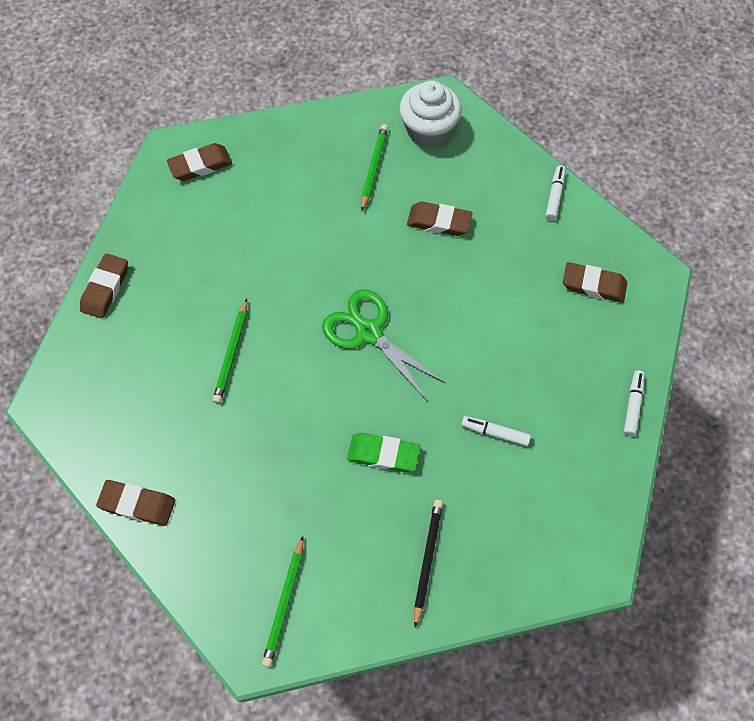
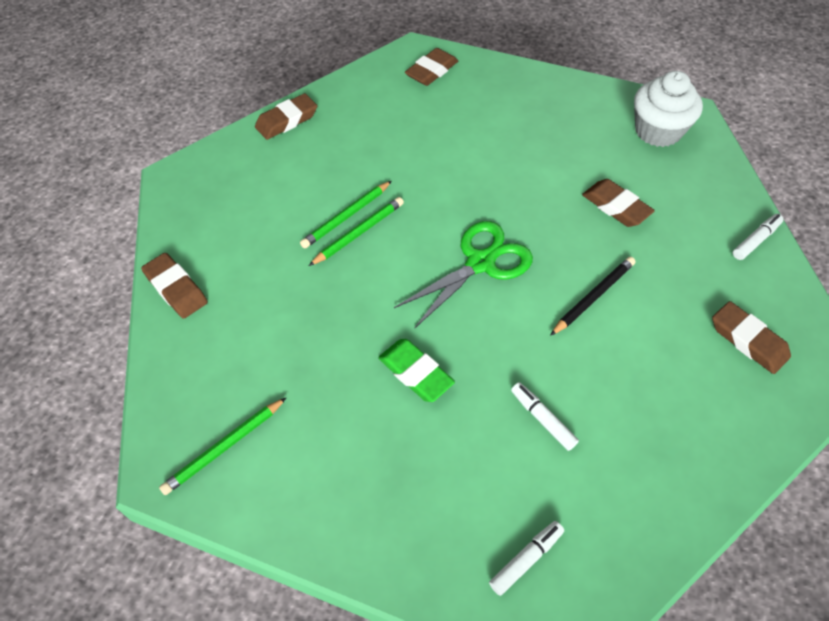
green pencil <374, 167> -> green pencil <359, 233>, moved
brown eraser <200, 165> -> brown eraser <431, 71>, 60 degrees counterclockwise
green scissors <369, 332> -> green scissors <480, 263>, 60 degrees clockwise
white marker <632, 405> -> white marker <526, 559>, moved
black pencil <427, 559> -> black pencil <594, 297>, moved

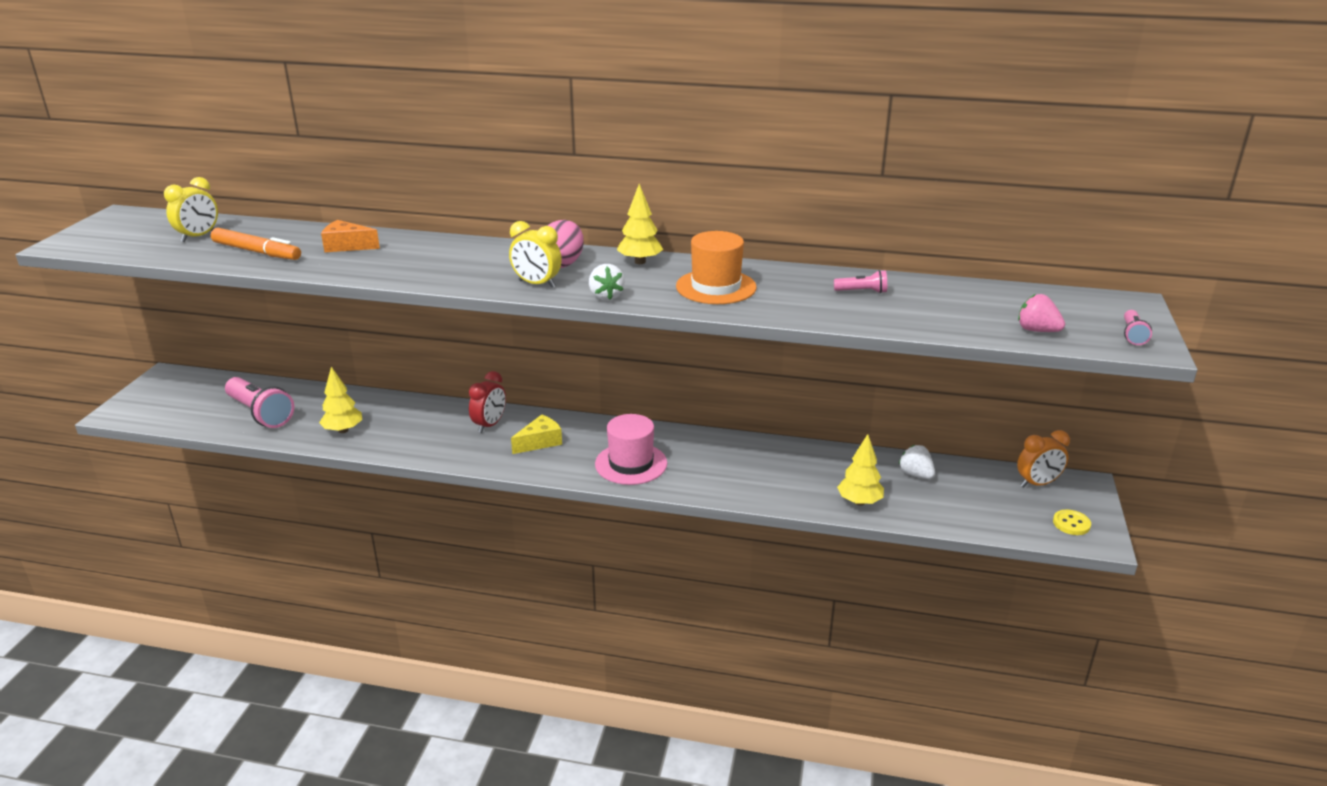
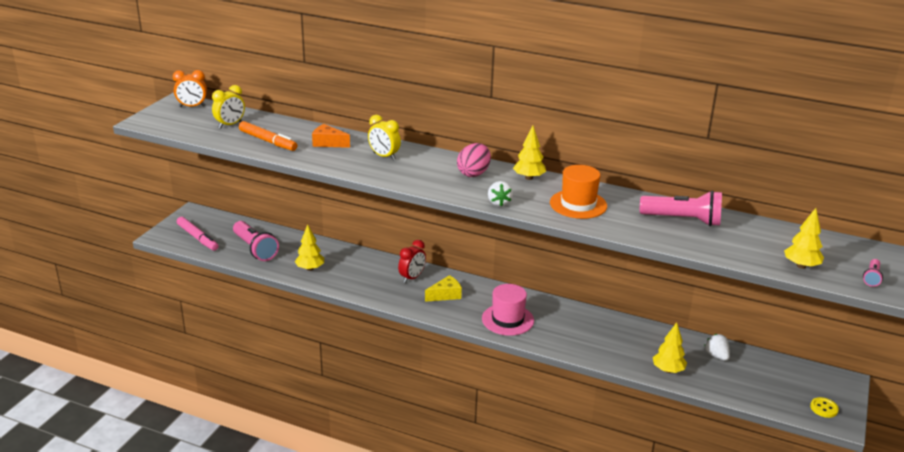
yellow clock <537, 284> -> yellow clock <384, 156>, moved
pink flashlight <862, 291> -> pink flashlight <683, 220>, x2.12
pink strawberry <1037, 330> -> yellow tree <801, 266>
orange clock <1037, 483> -> orange clock <192, 106>, moved
none -> pink marker <197, 238>

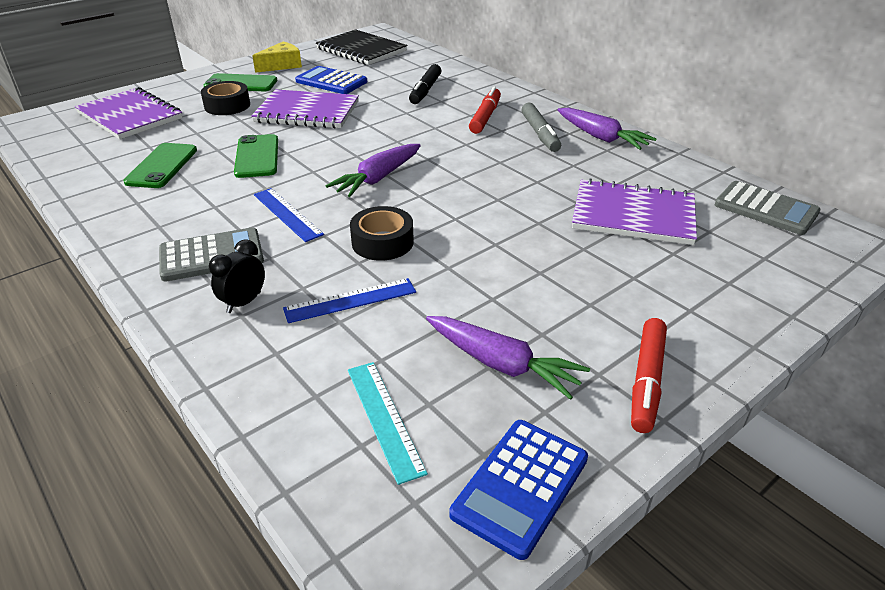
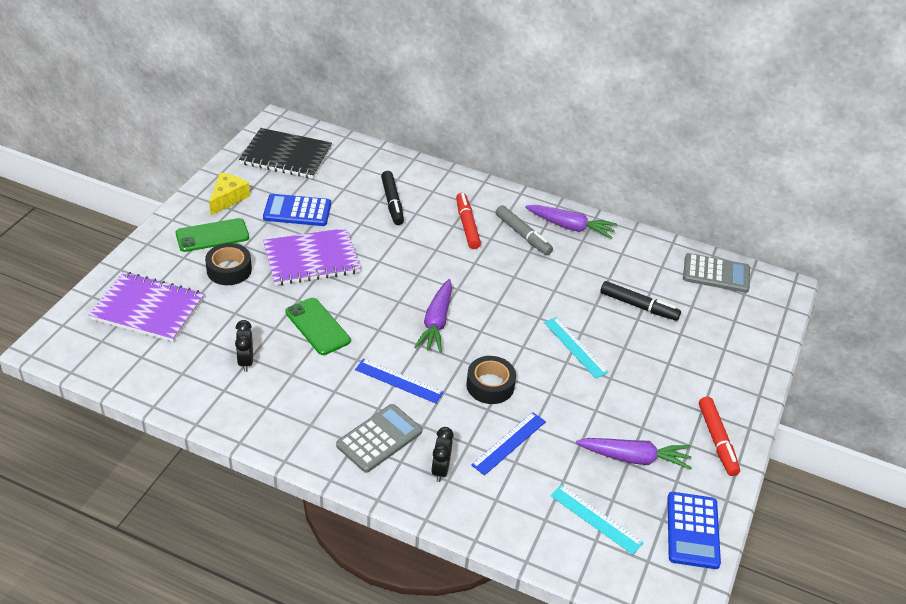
green phone <162, 166> -> black clock <245, 361>
purple notebook <633, 215> -> black marker <638, 306>
none -> turquoise ruler <575, 347>

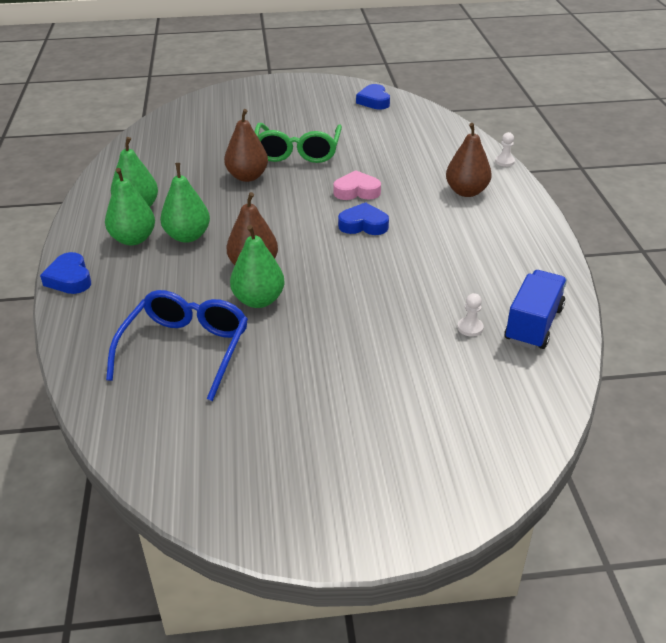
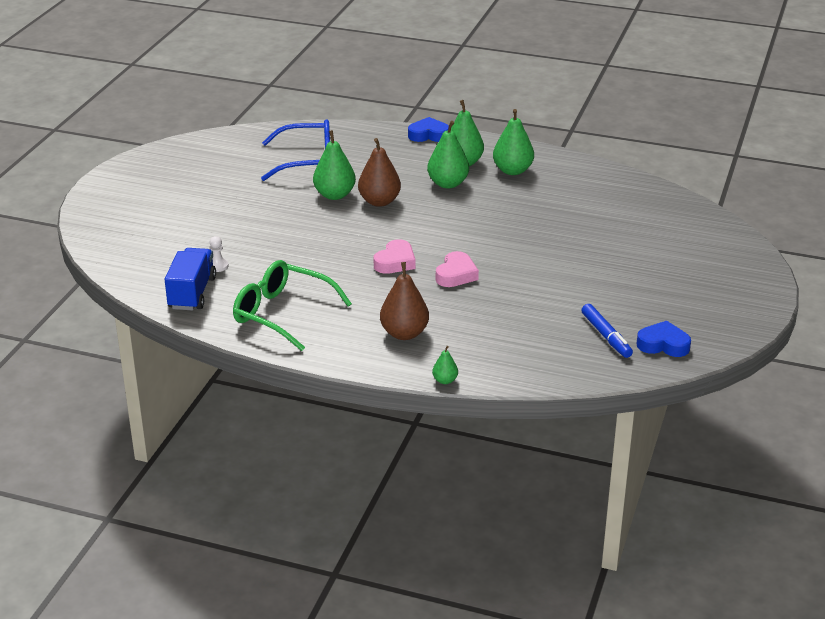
brown pear <247, 177> -> none
green glasses <297, 151> -> green glasses <283, 314>, moved
white pawn <504, 162> -> green pear <445, 380>
blue heart <363, 225> -> pink heart <395, 262>
blue truck <533, 325> -> blue truck <192, 293>, 135 degrees counterclockwise
blue glasses <185, 350> -> blue glasses <306, 161>, 45 degrees counterclockwise
none -> blue marker <606, 336>

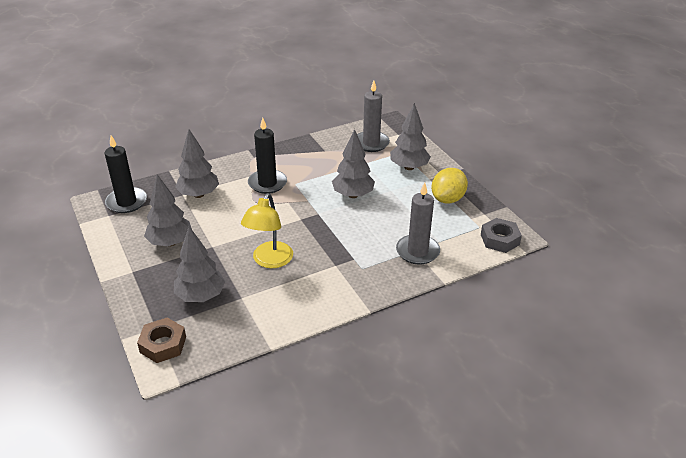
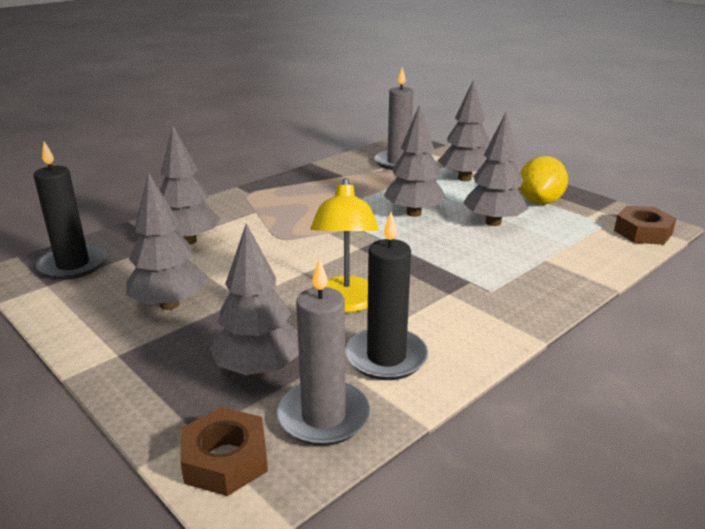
black candle <267, 183> -> black candle <386, 357>, moved
grey candle <417, 251> -> grey candle <323, 416>, moved
grey nut <500, 239> -> brown nut <643, 232>
none -> grey tree <493, 222>

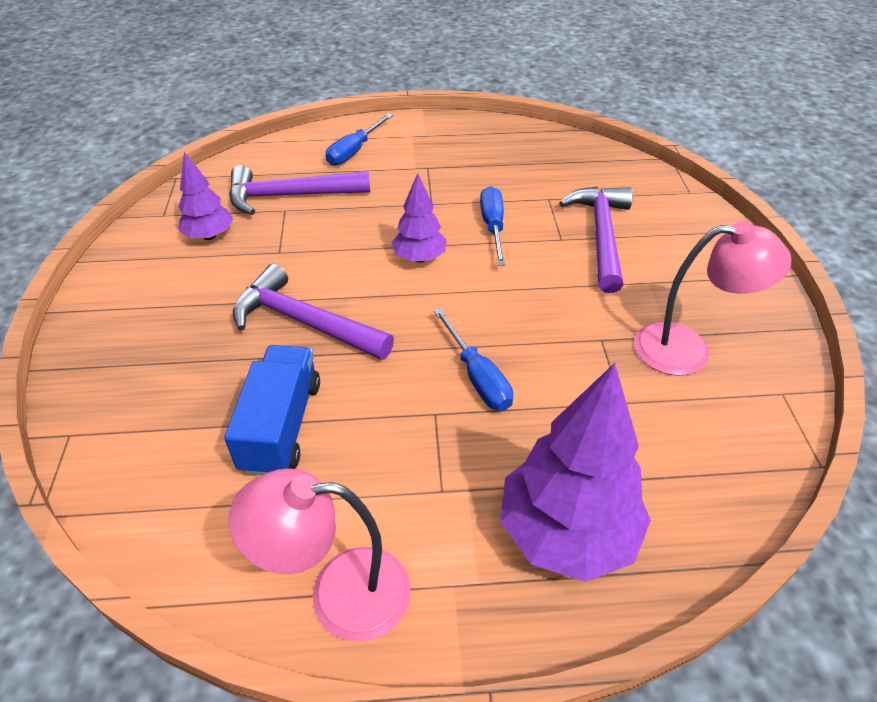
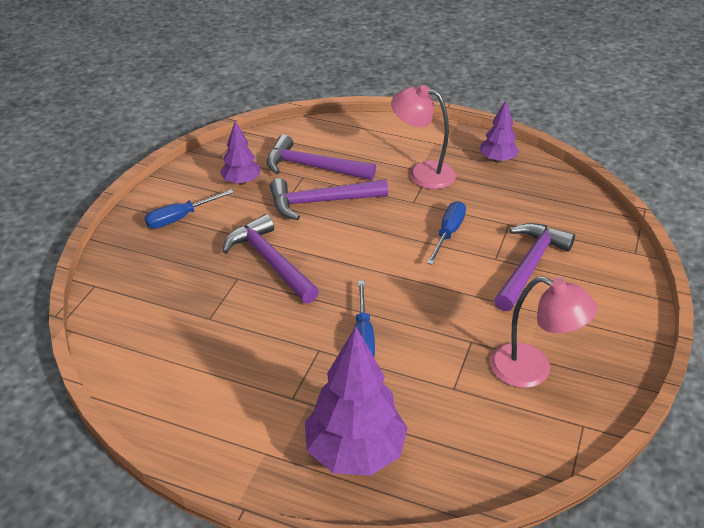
blue screwdriver <354, 151> -> blue screwdriver <180, 218>, moved
purple tree <419, 258> -> purple tree <497, 160>, moved
blue truck <281, 426> -> none
pink lamp <339, 593> -> pink lamp <422, 173>, moved
none -> purple hammer <321, 202>

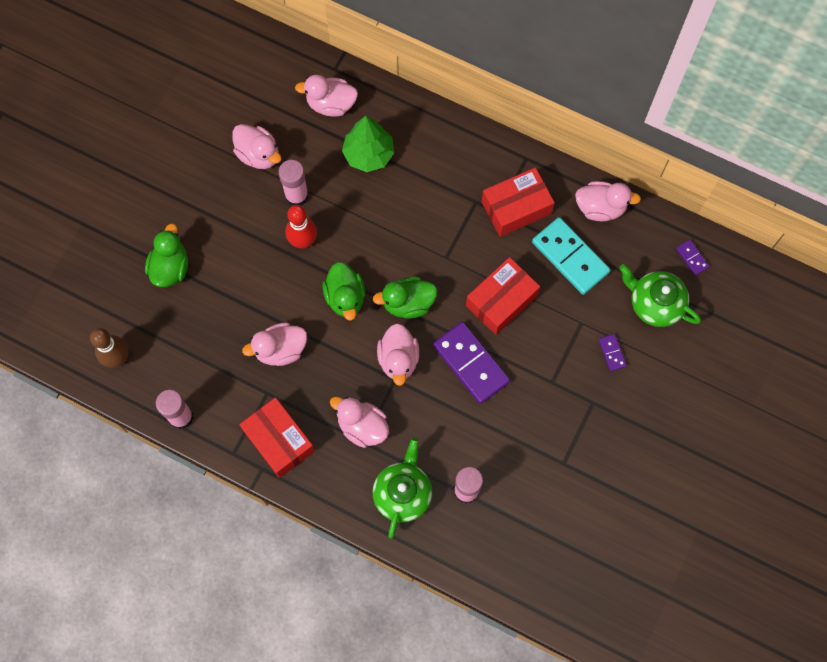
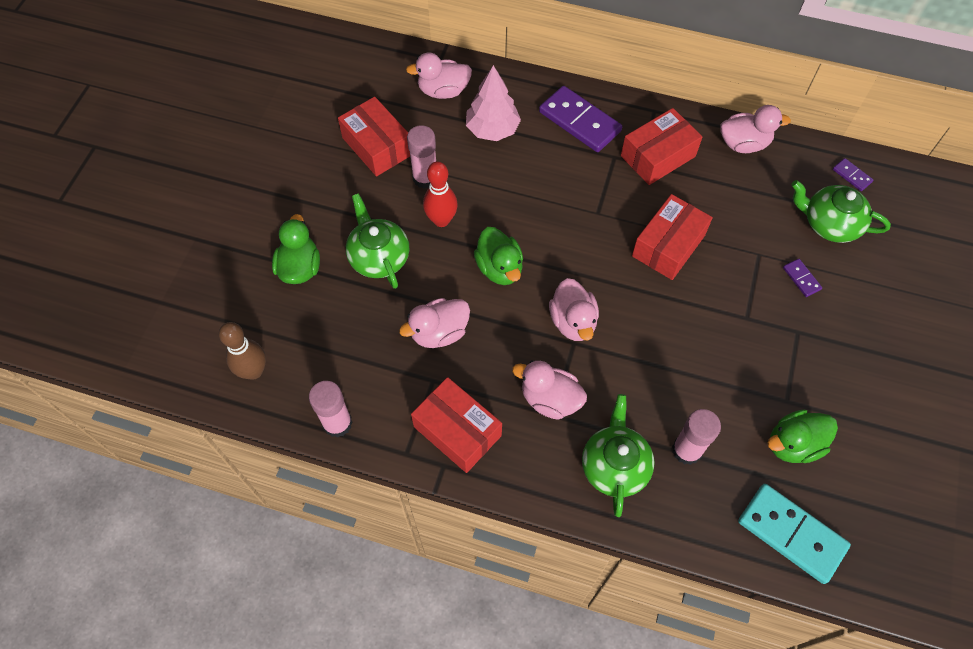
green tree <368, 154> -> pink tree <492, 129>
pink duck <259, 155> -> red box <377, 146>
turquoise domino <570, 257> -> turquoise domino <791, 534>, moved
green duck <408, 303> -> green duck <793, 444>, moved
purple domino <470, 364> -> purple domino <579, 122>, moved
none -> green teapot <379, 257>

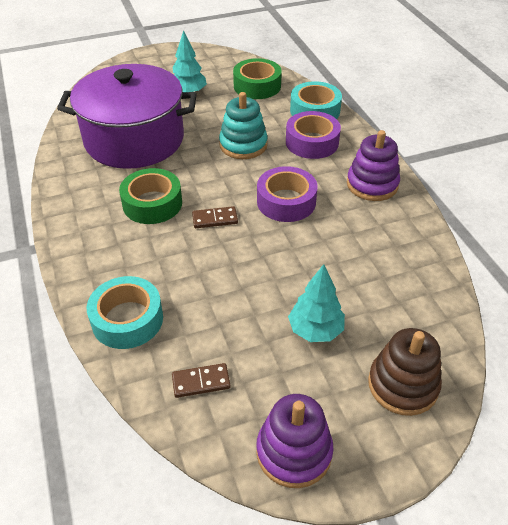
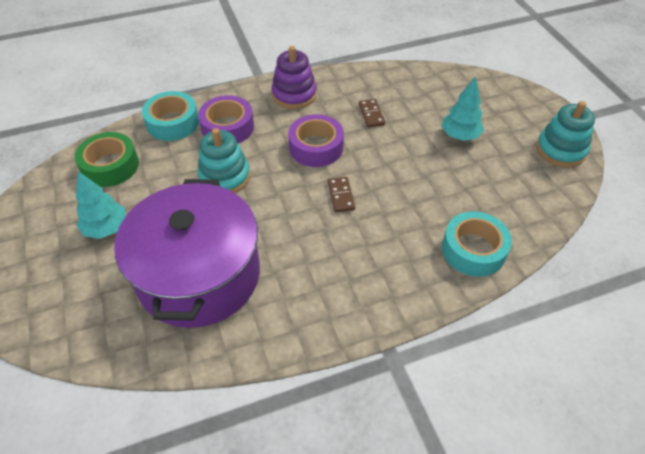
green tape <152, 203> -> none
brown stacking toy <402, 385> -> none
brown domino <201, 382> -> brown domino <371, 114>, moved
purple stacking toy <294, 452> -> turquoise stacking toy <560, 150>

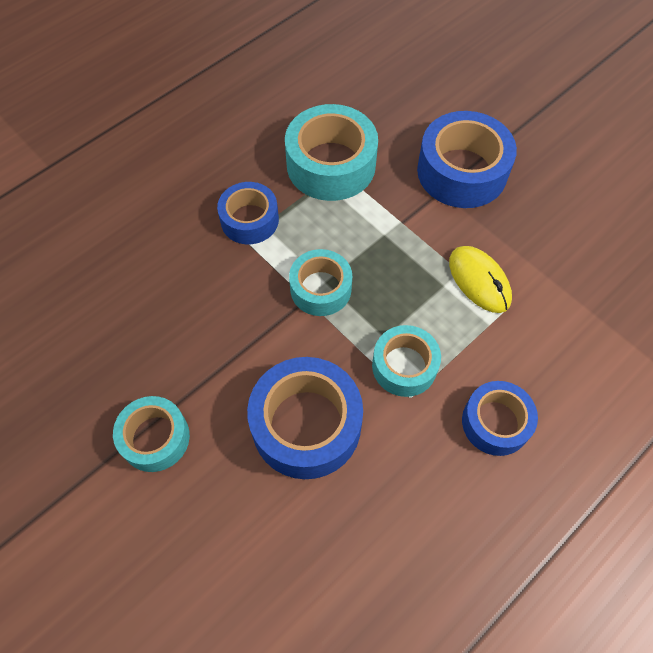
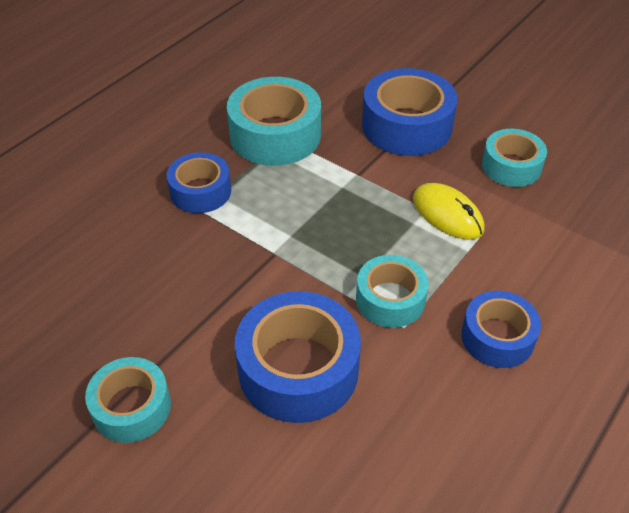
turquoise tape <320, 289> -> turquoise tape <511, 166>, moved

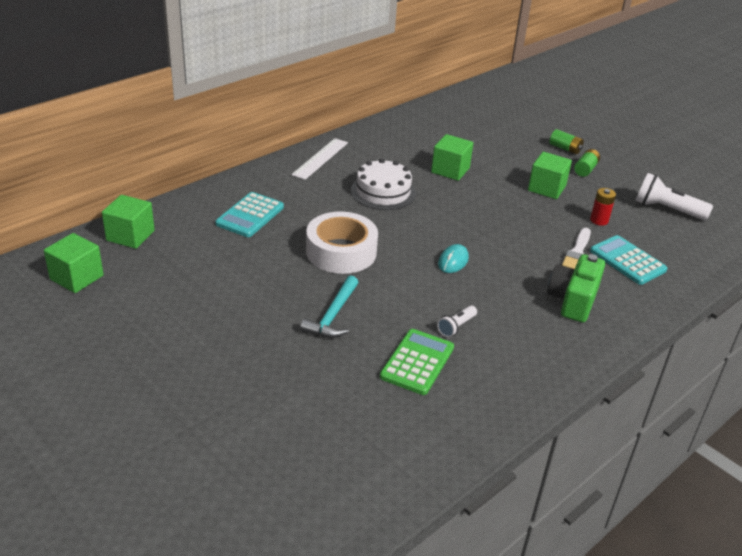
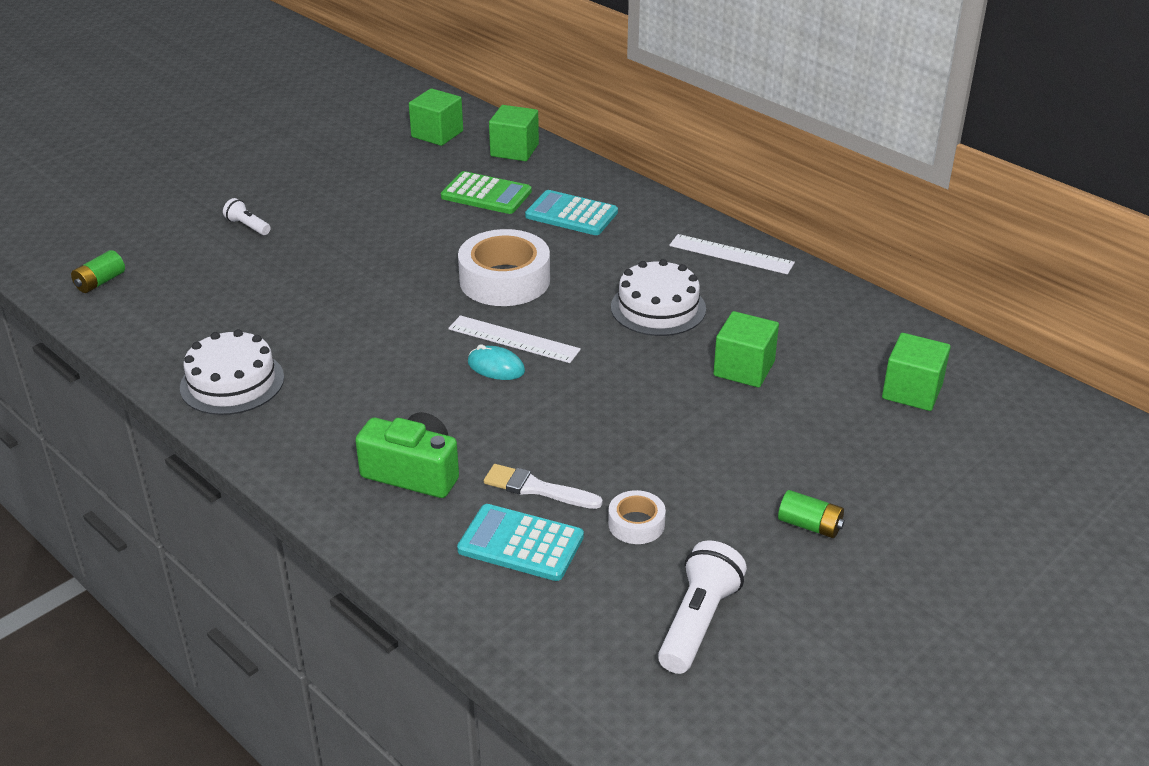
green battery <565, 148> -> green battery <100, 282>, moved
green cube <546, 188> -> green cube <912, 391>, moved
red battery <599, 220> -> white tape <636, 524>
turquoise calculator <627, 261> -> turquoise calculator <520, 544>, 120 degrees counterclockwise
turquoise hammer <333, 315> -> none
white flashlight <456, 327> -> white flashlight <248, 226>, moved
green calculator <417, 362> -> green calculator <486, 194>, moved
none -> white ruler <513, 339>
none -> white cake <232, 382>

